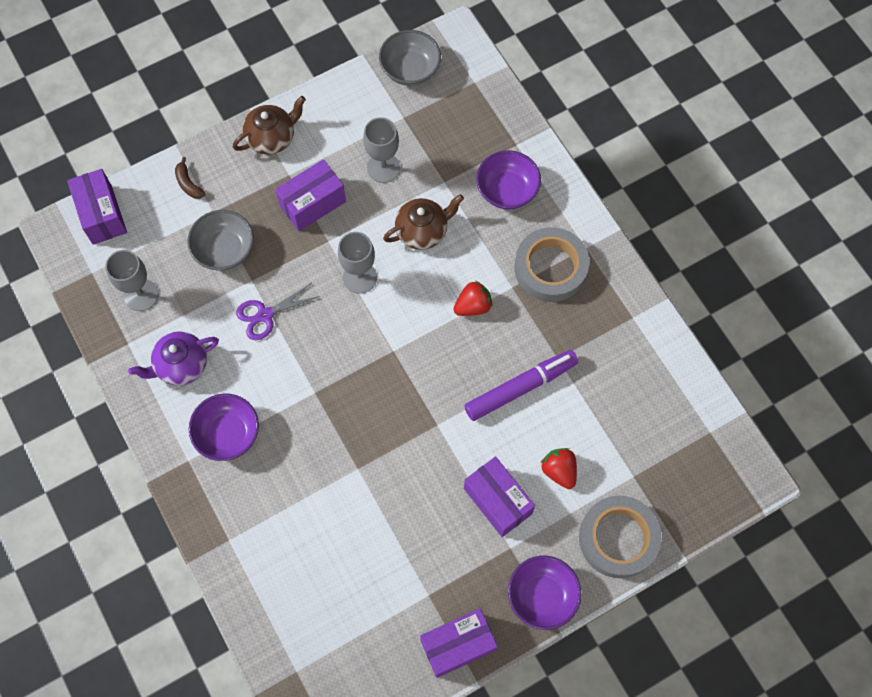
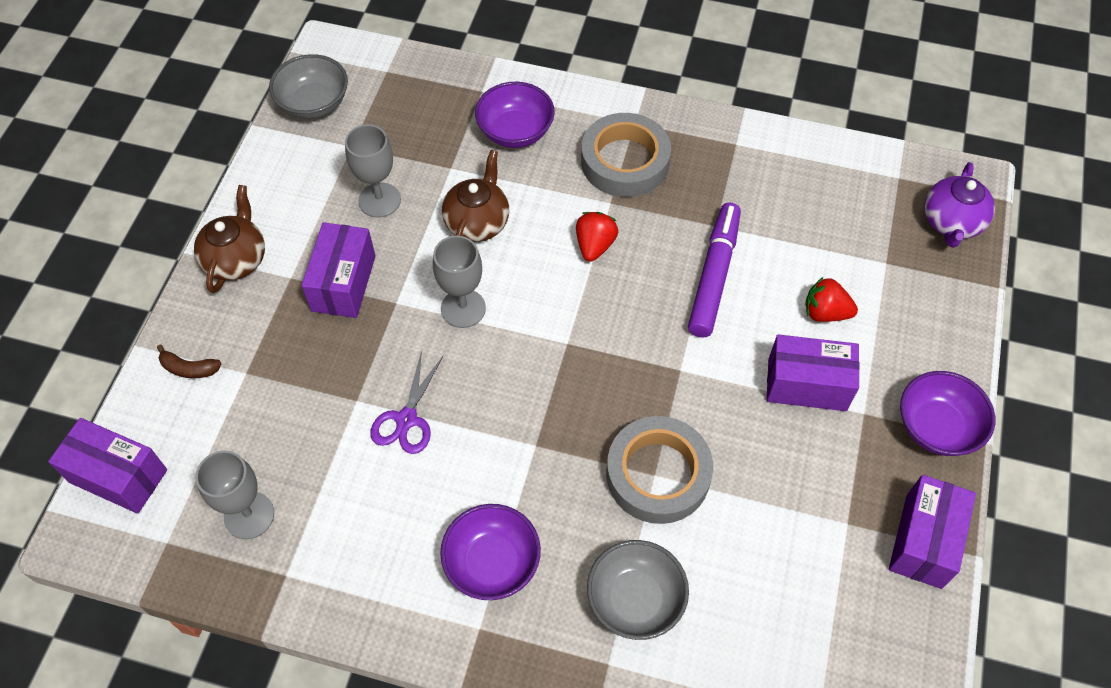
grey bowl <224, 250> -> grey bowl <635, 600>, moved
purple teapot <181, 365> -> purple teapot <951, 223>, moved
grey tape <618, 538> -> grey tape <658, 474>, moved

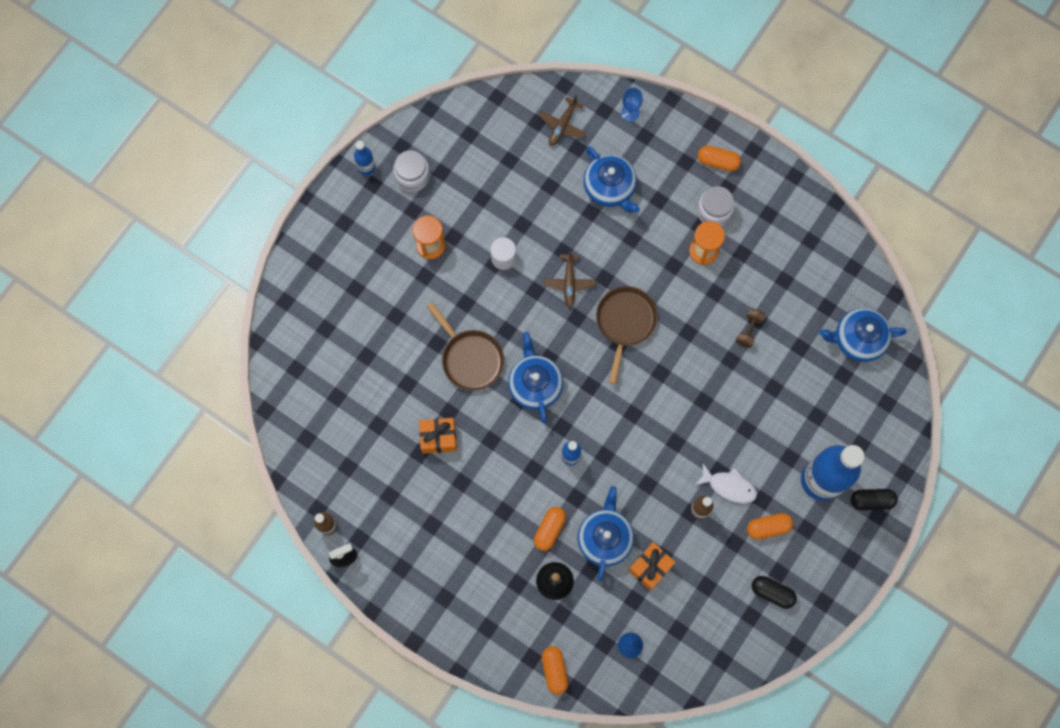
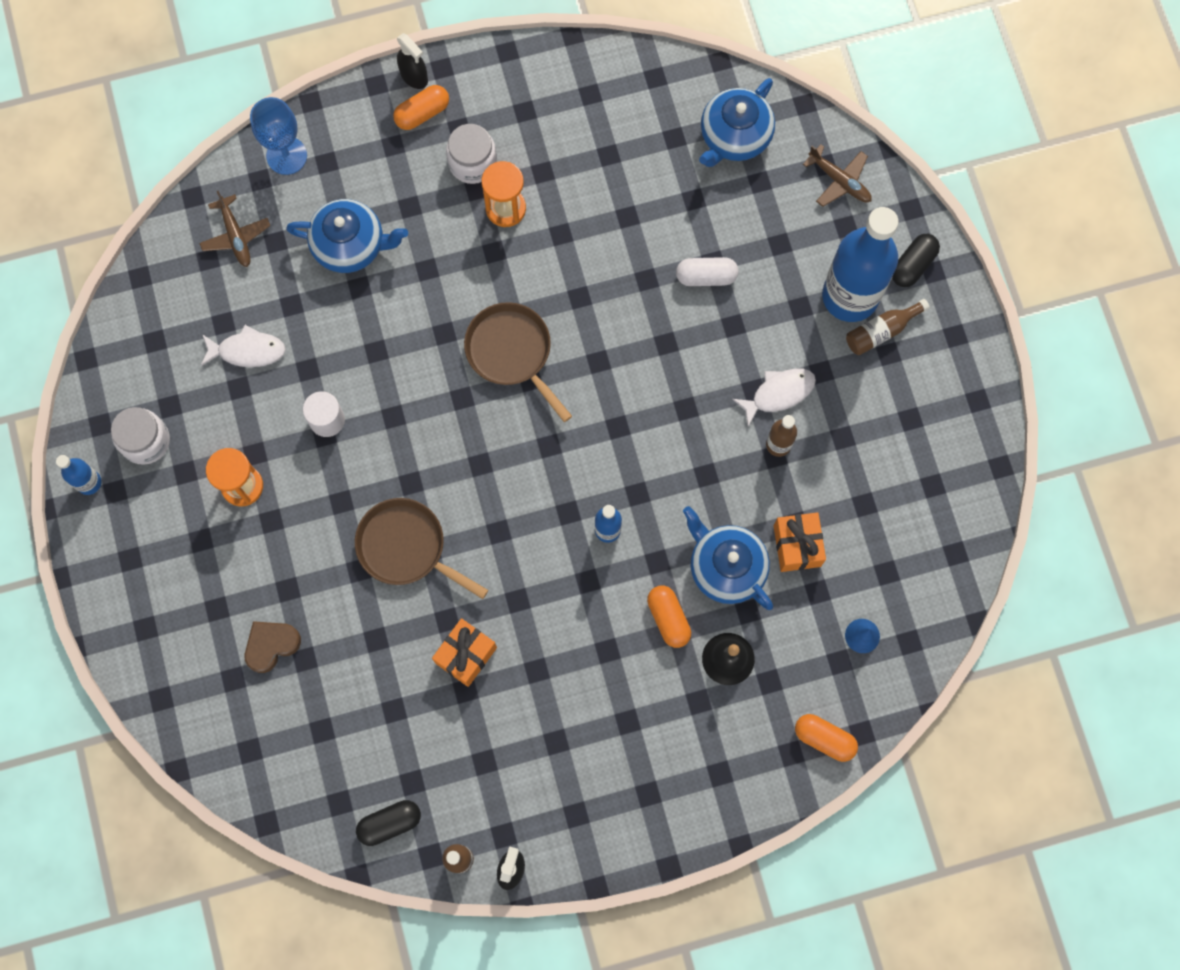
blue goblet <630, 113> -> blue goblet <286, 155>, x1.53
brown plane <569, 282> -> brown plane <839, 180>, moved
brown pan <470, 358> -> brown pan <406, 547>, 150 degrees counterclockwise
brown dumbbell <749, 330> -> none
blue teapot <535, 384> -> none
orange capsule <768, 527> -> none
black capsule <772, 593> -> black capsule <390, 823>, moved
none -> black spray bottle <414, 76>
none -> white capsule <706, 276>
none -> brown bottle <881, 331>
none -> white fish <247, 351>
none -> brown heart <271, 645>

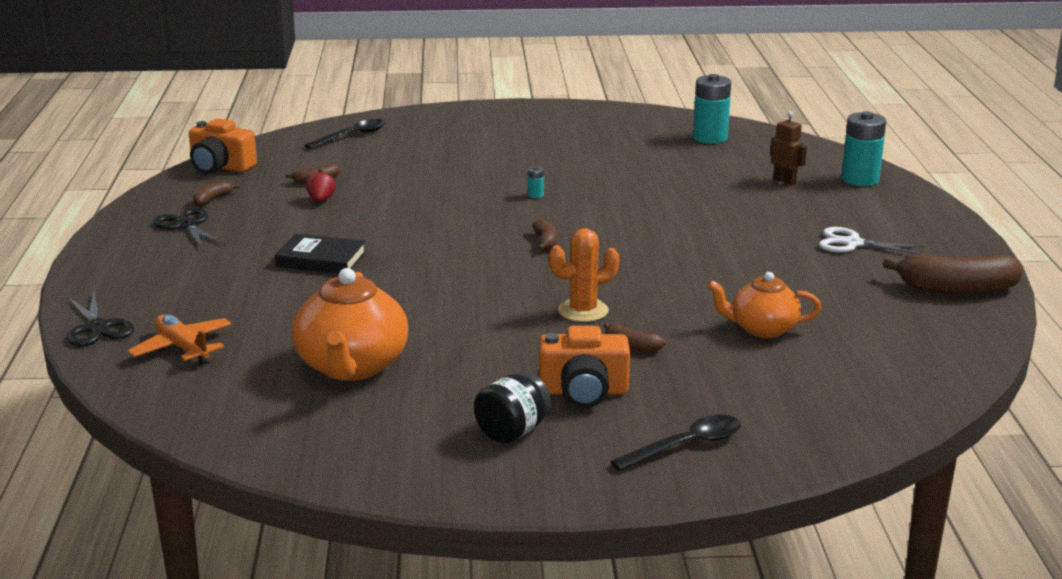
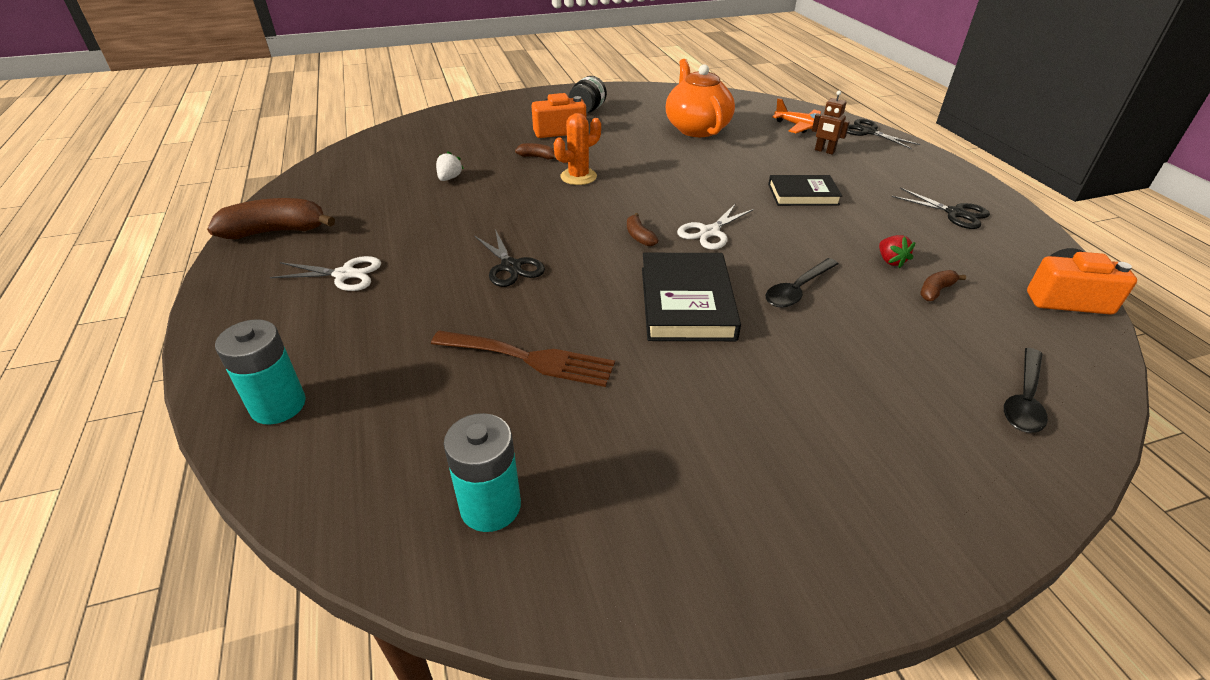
brown robot <784, 181> -> brown robot <824, 151>, moved
turquoise battery <535, 195> -> black book <686, 302>
brown banana <212, 200> -> none
orange teapot <762, 329> -> white strawberry <449, 178>
black spoon <686, 446> -> black spoon <797, 290>, moved
none -> white scissors <710, 232>
none -> black scissors <511, 266>
none -> brown fork <530, 359>

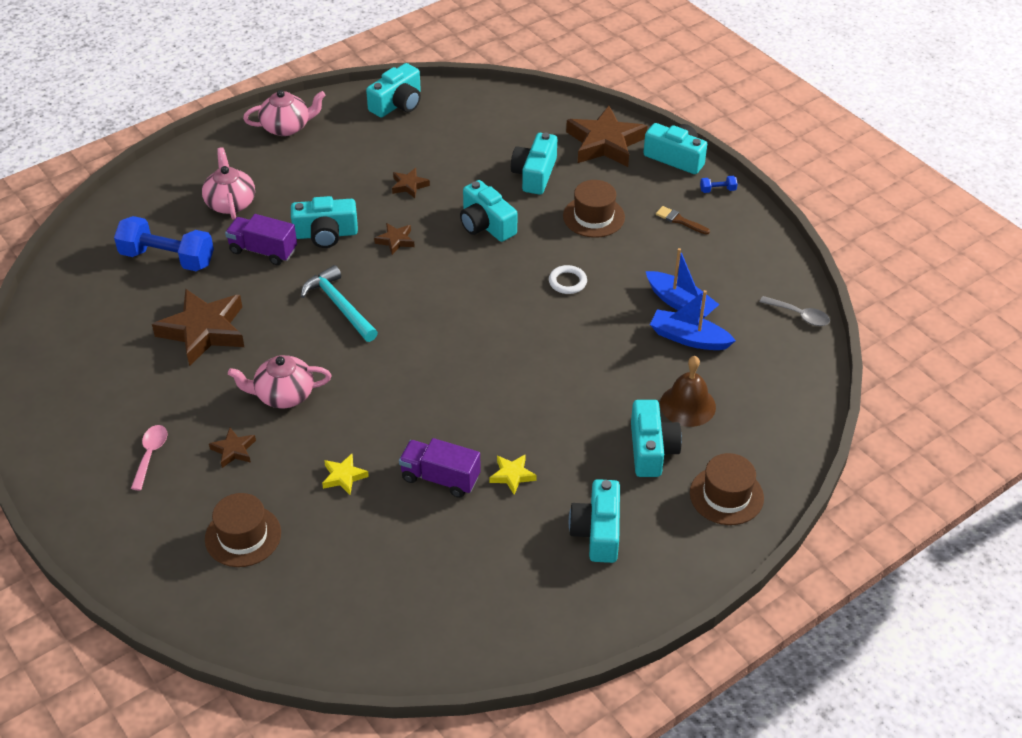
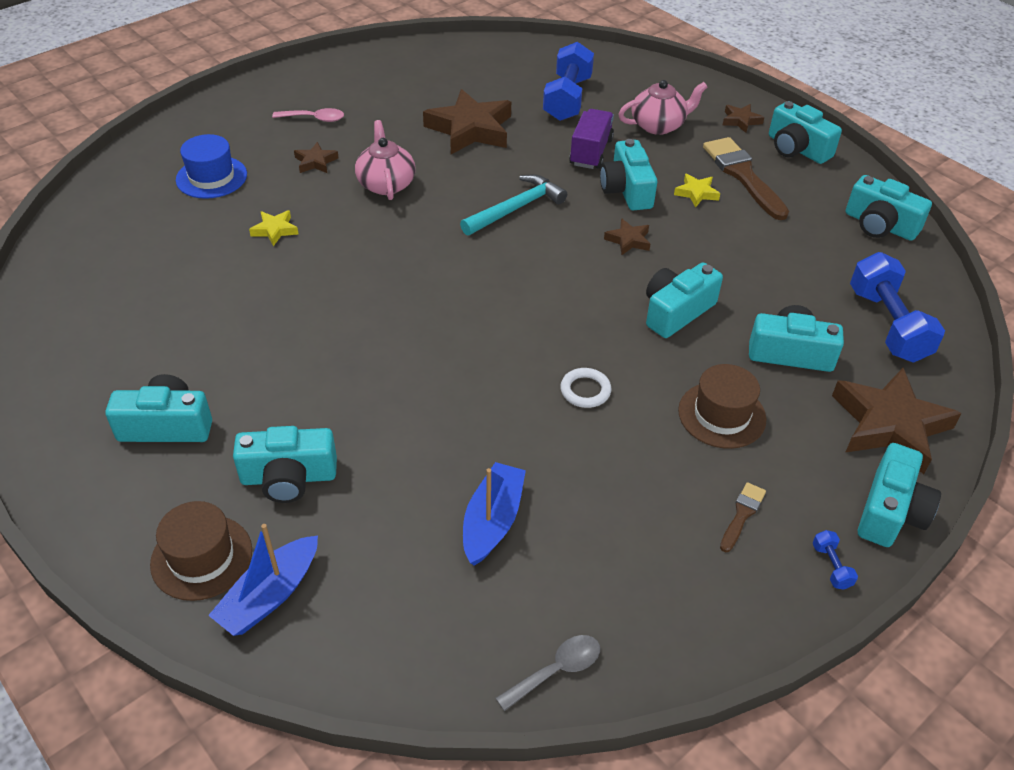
pink teapot <287, 127> -> turquoise camera <797, 148>
brown star <409, 185> -> brown star <741, 121>, moved
blue boat <680, 303> -> blue boat <270, 595>, moved
grey spoon <799, 315> -> grey spoon <556, 670>, 150 degrees counterclockwise
brown bell <687, 405> -> none
purple truck <440, 478> -> none
yellow star <512, 475> -> yellow star <696, 193>, moved
brown hat <243, 536> -> blue hat <211, 177>
none -> brown brush <743, 175>
none -> blue dumbbell <887, 325>

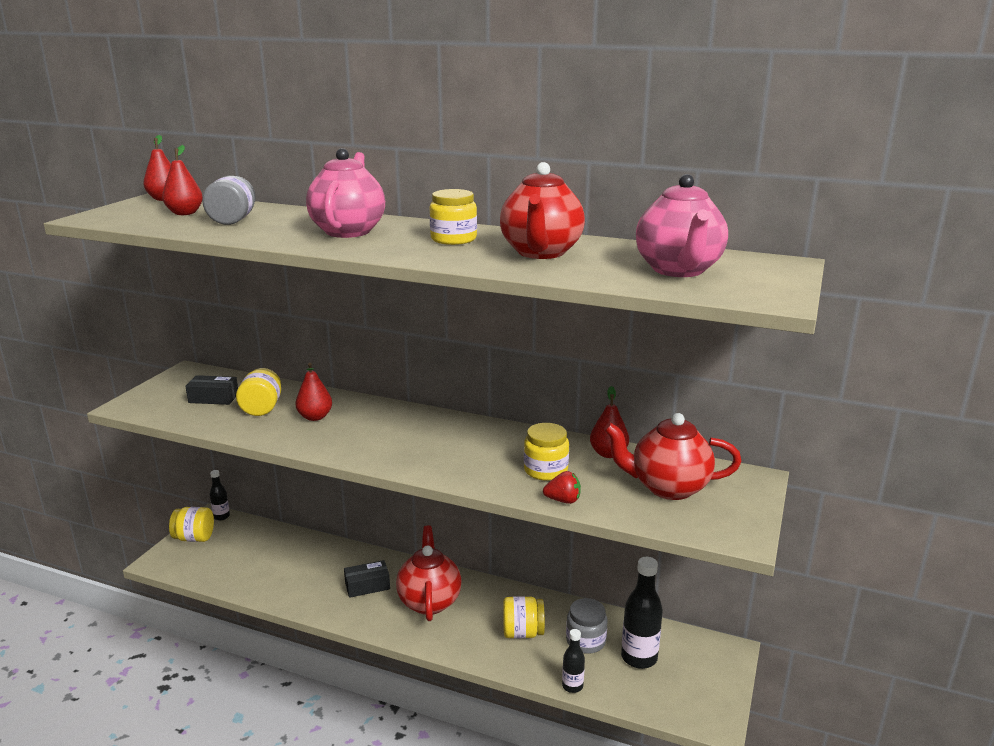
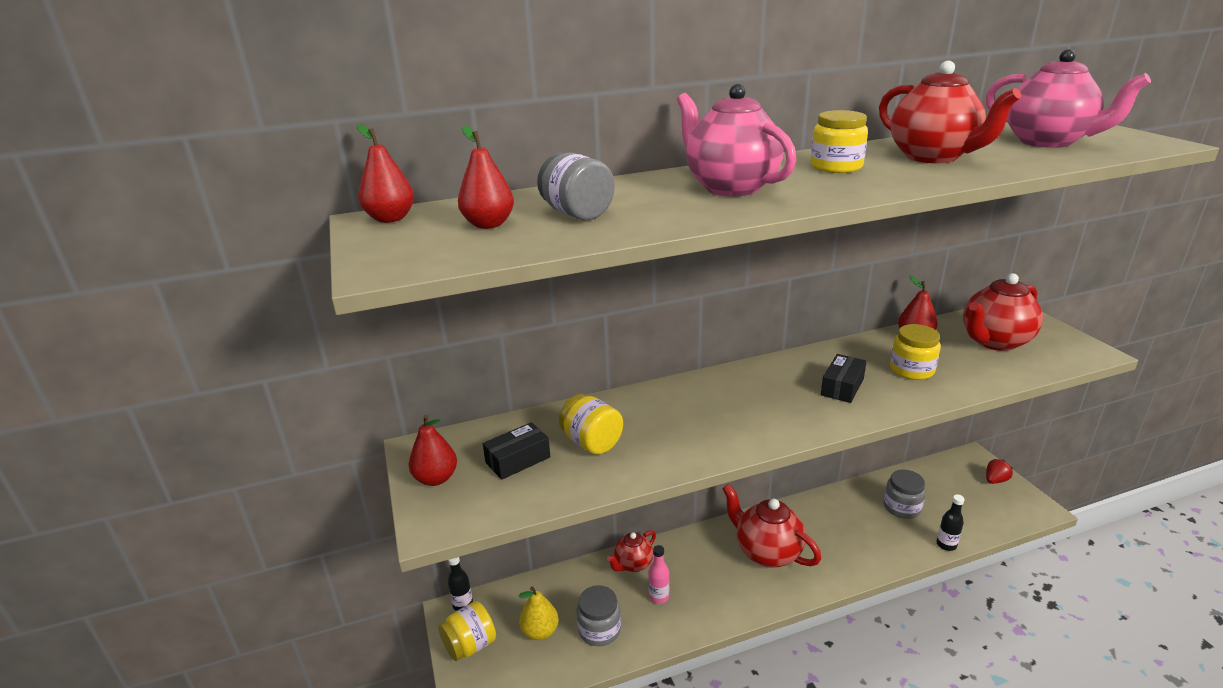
red pear <315, 417> -> red pear <436, 478>, moved
red strawberry <563, 500> -> red strawberry <995, 480>, moved
black bottle <639, 658> -> none
black box <367, 586> -> black box <842, 387>, moved
yellow jar <523, 632> -> none
none -> red teapot <633, 564>
none -> pink bottle <658, 597>
none -> grey jar <599, 629>
none -> yellow pear <540, 631>

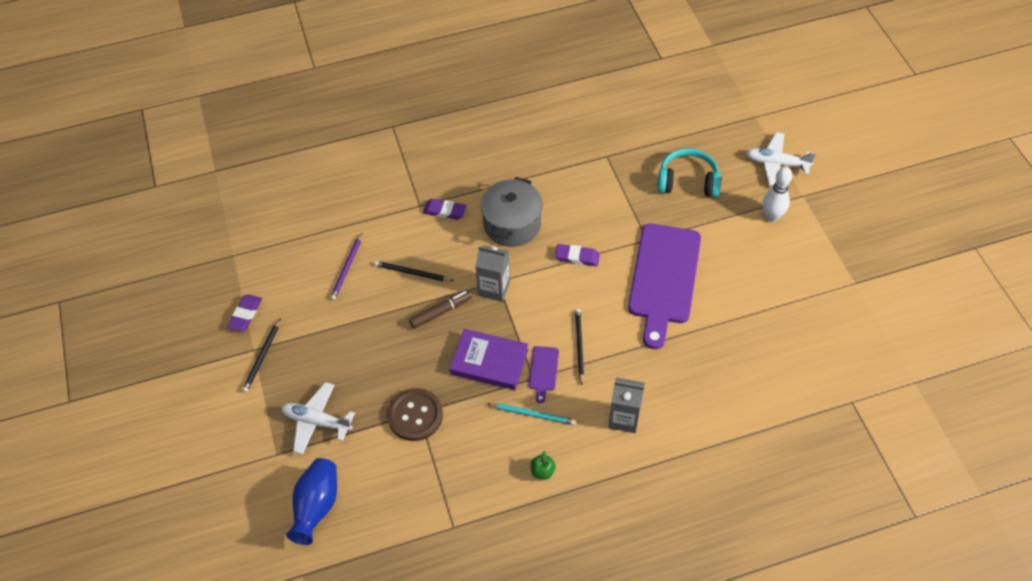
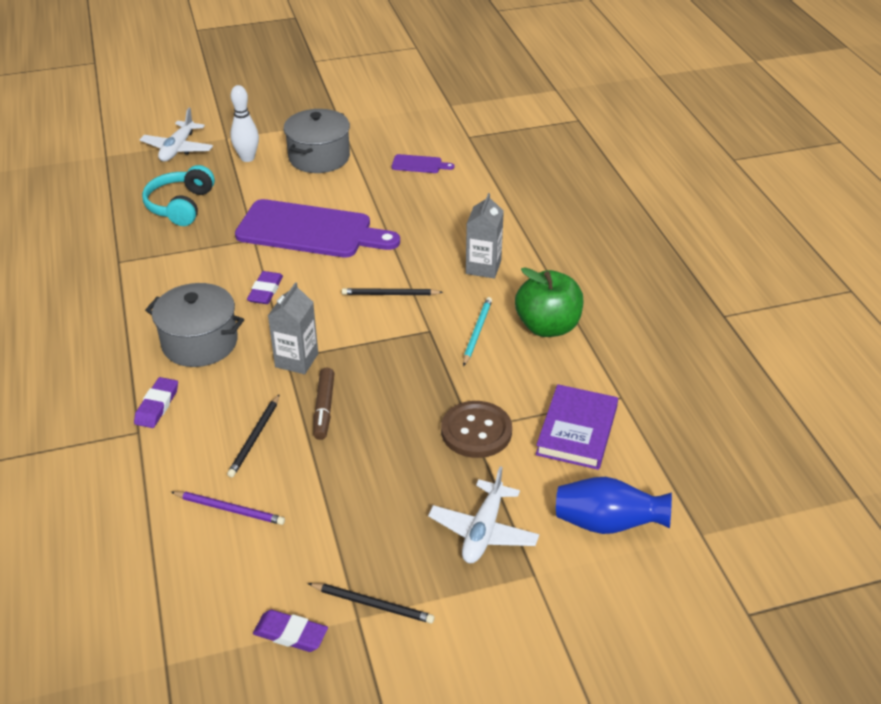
brown marker <441, 312> -> brown marker <324, 408>, 150 degrees counterclockwise
purple book <489, 361> -> purple book <577, 431>, moved
purple cutting board <543, 371> -> purple cutting board <419, 164>, moved
green apple <542, 471> -> green apple <547, 327>, x2.40
none -> grey pot <319, 157>

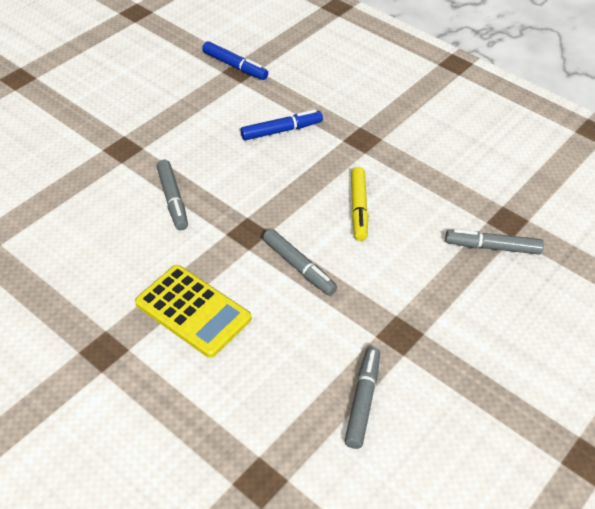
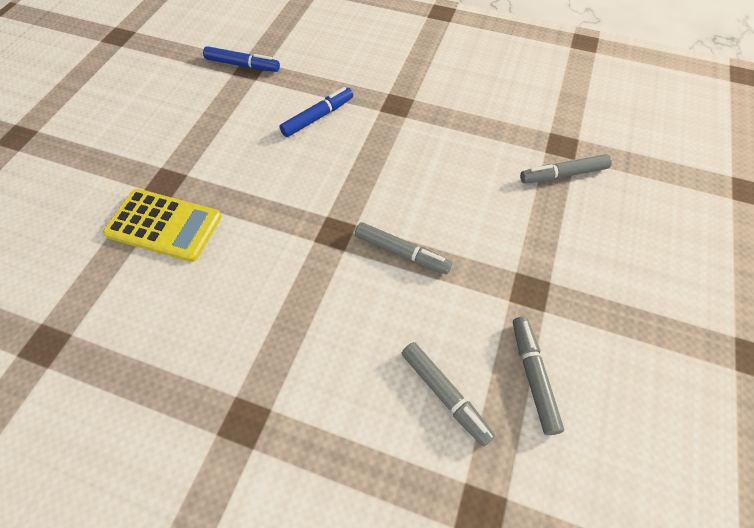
grey marker <173, 200> -> grey marker <445, 395>, moved
yellow marker <358, 208> -> none
yellow calculator <193, 311> -> yellow calculator <164, 225>, moved

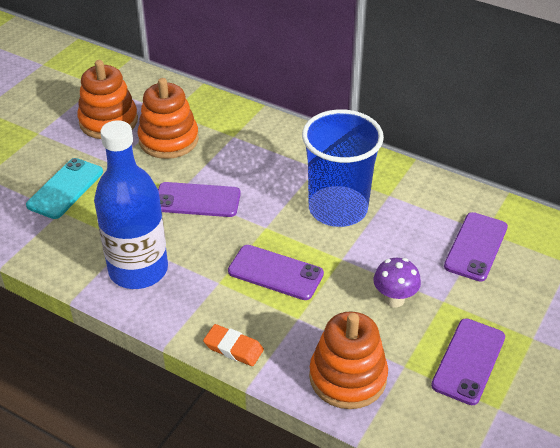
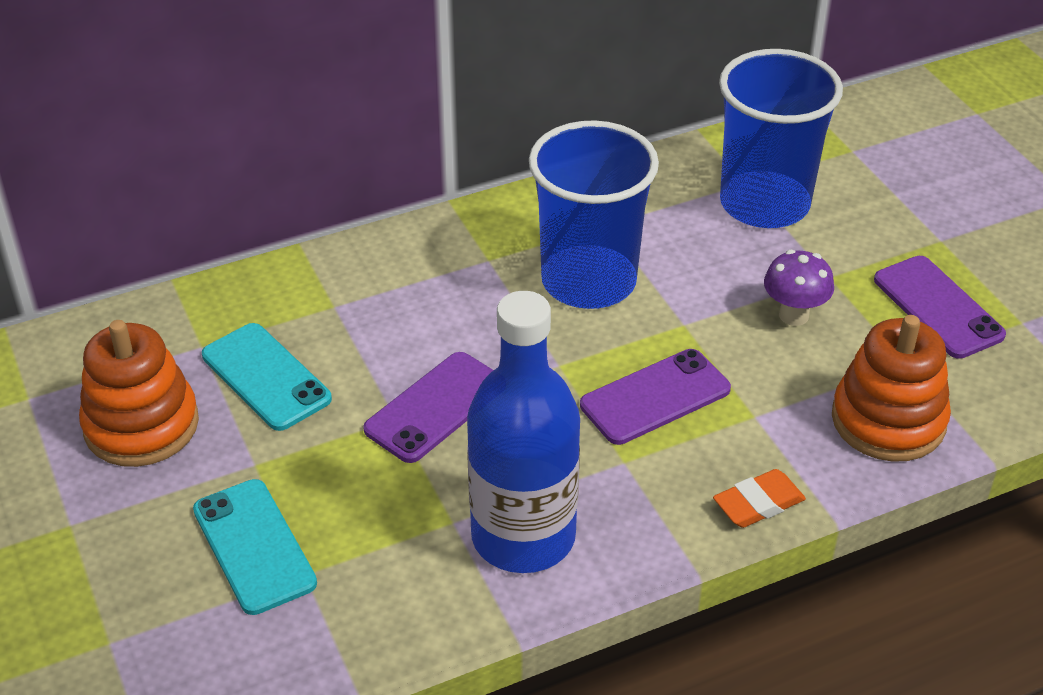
orange stacking toy <168, 140> -> turquoise phone <266, 377>
purple phone <476, 247> -> blue cup <764, 203>

